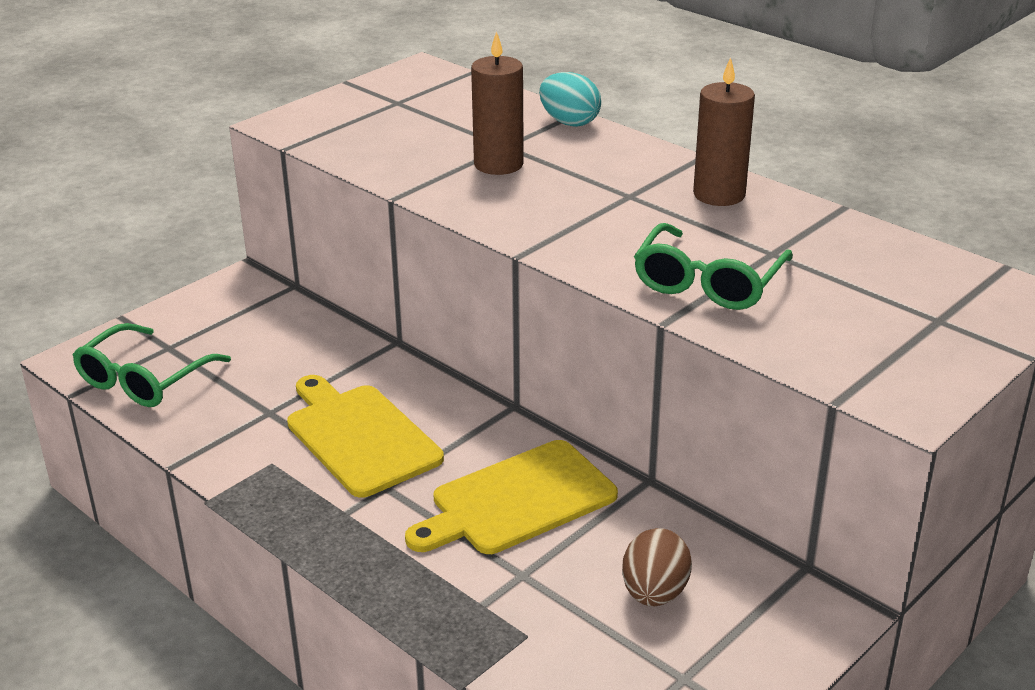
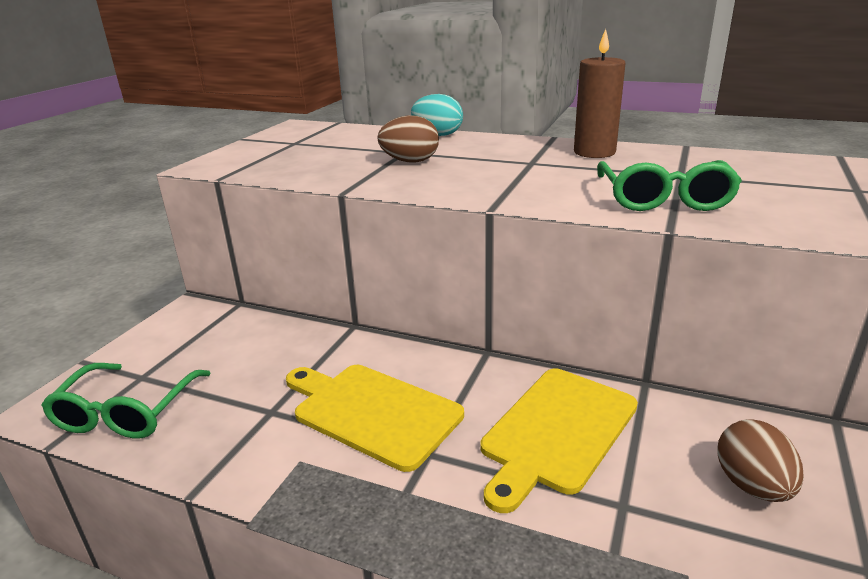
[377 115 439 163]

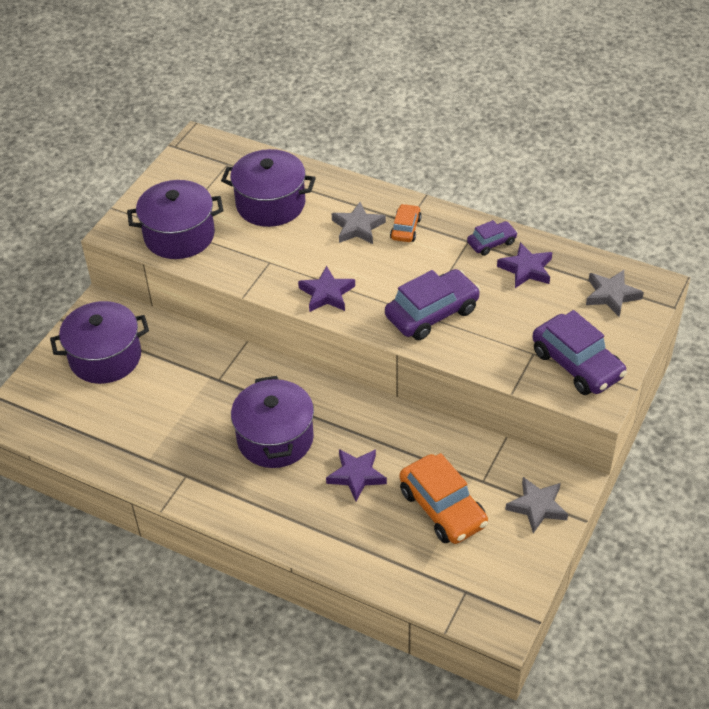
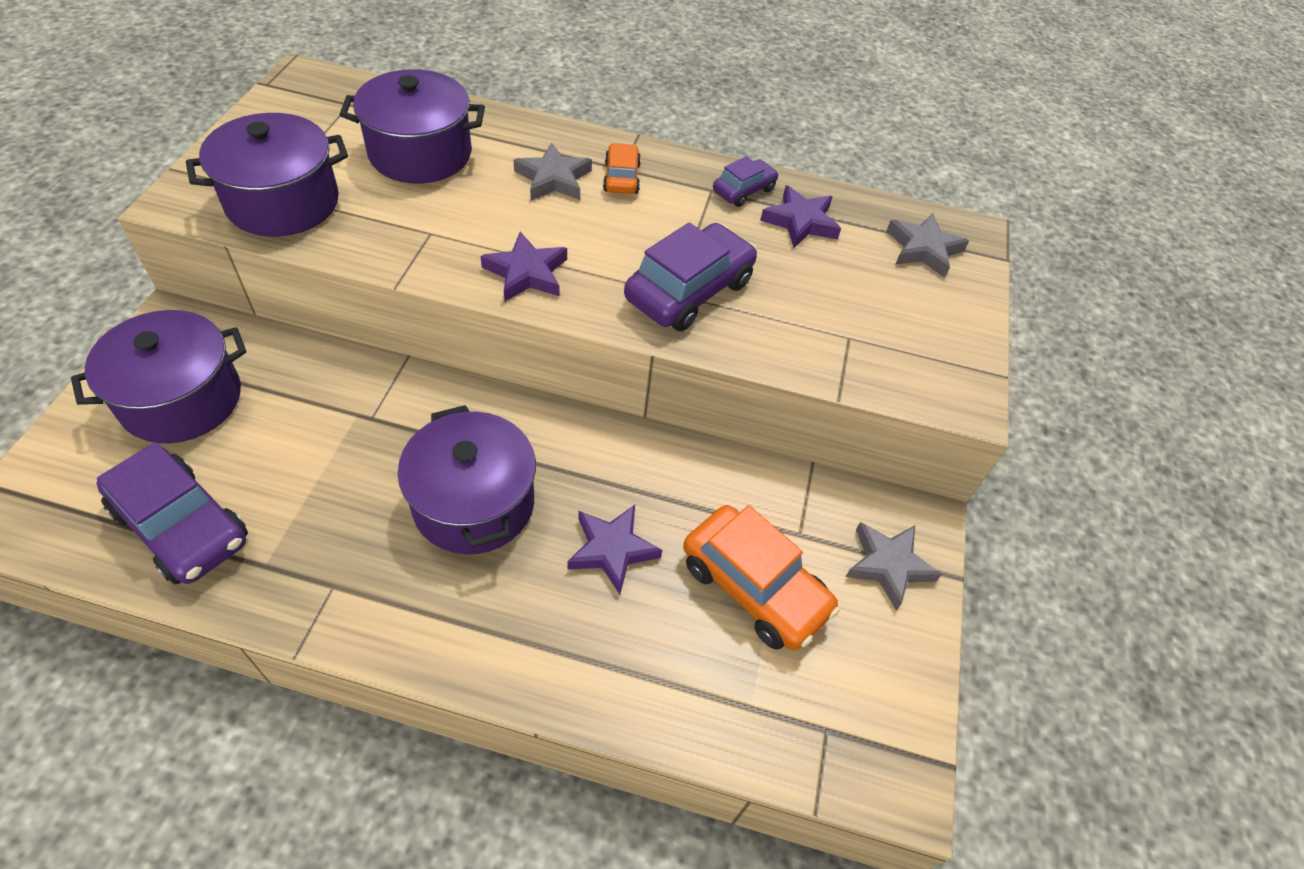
[96 442 248 585]

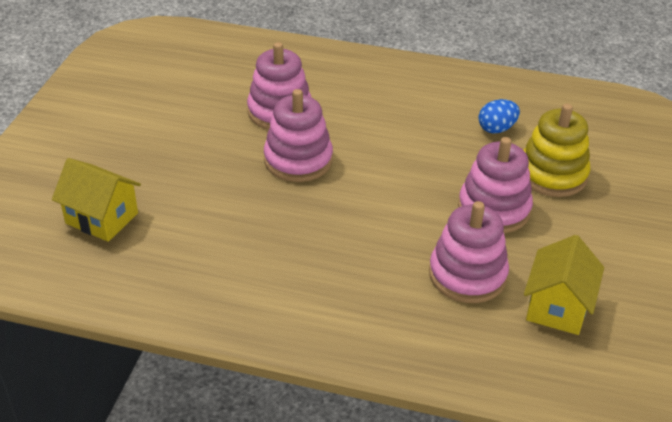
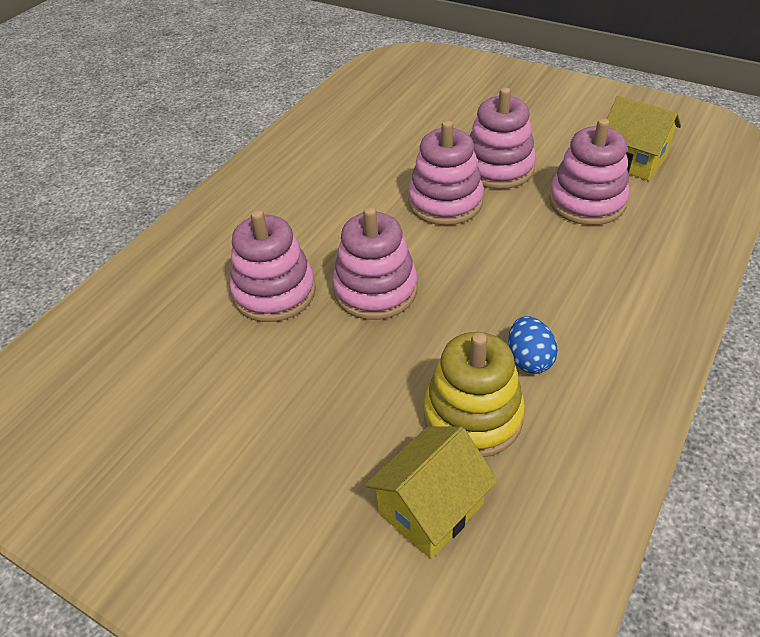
[508 316 558 374]
[424 332 525 457]
[408 120 484 225]

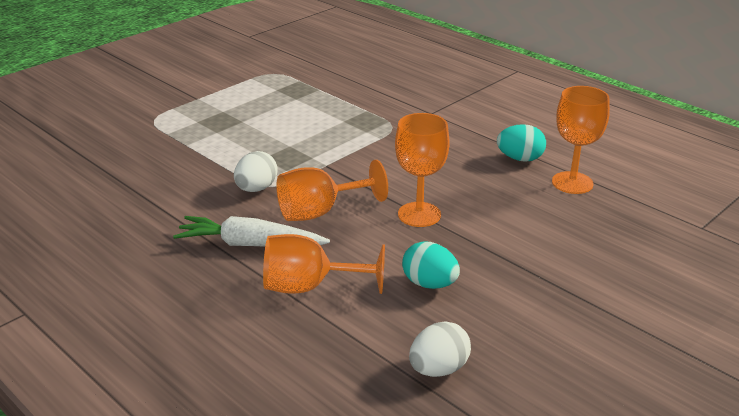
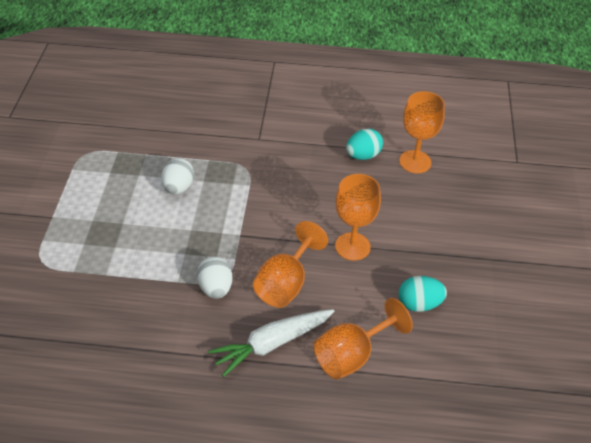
[161 158 194 194]

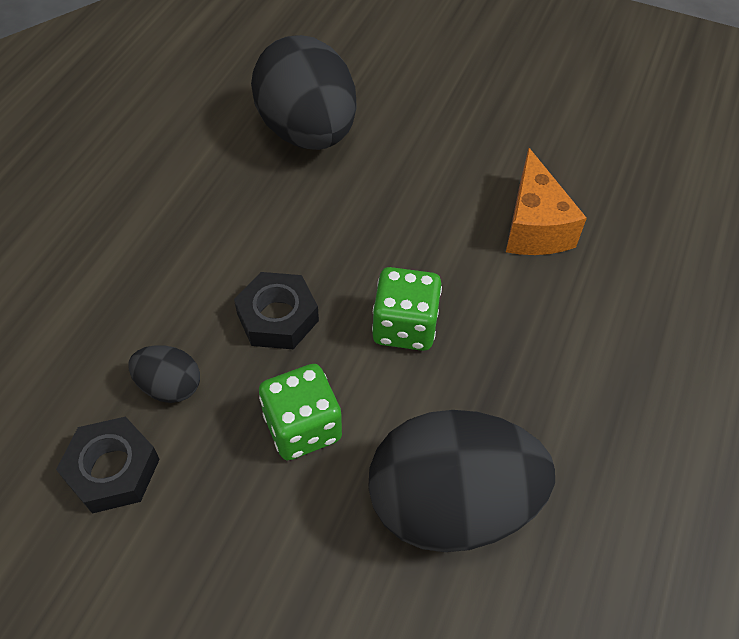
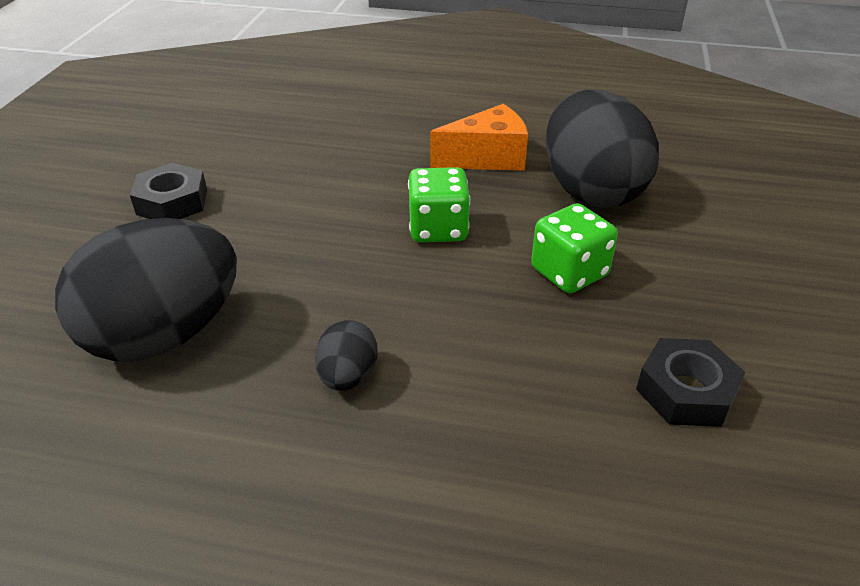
[315 320 378 391]
[130 163 207 219]
[430 104 528 171]

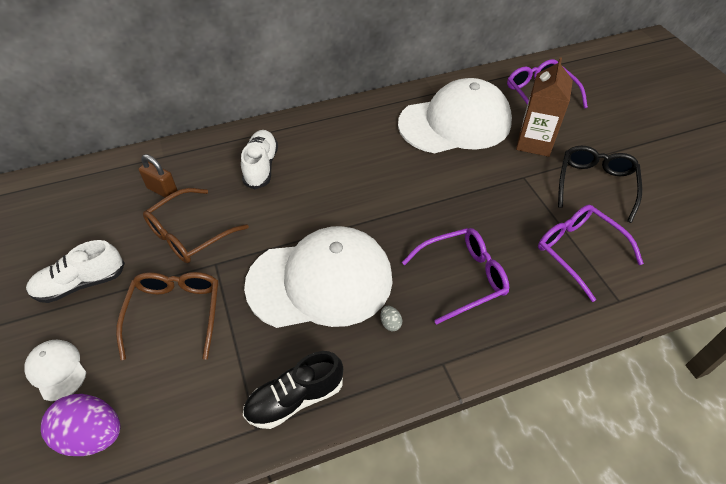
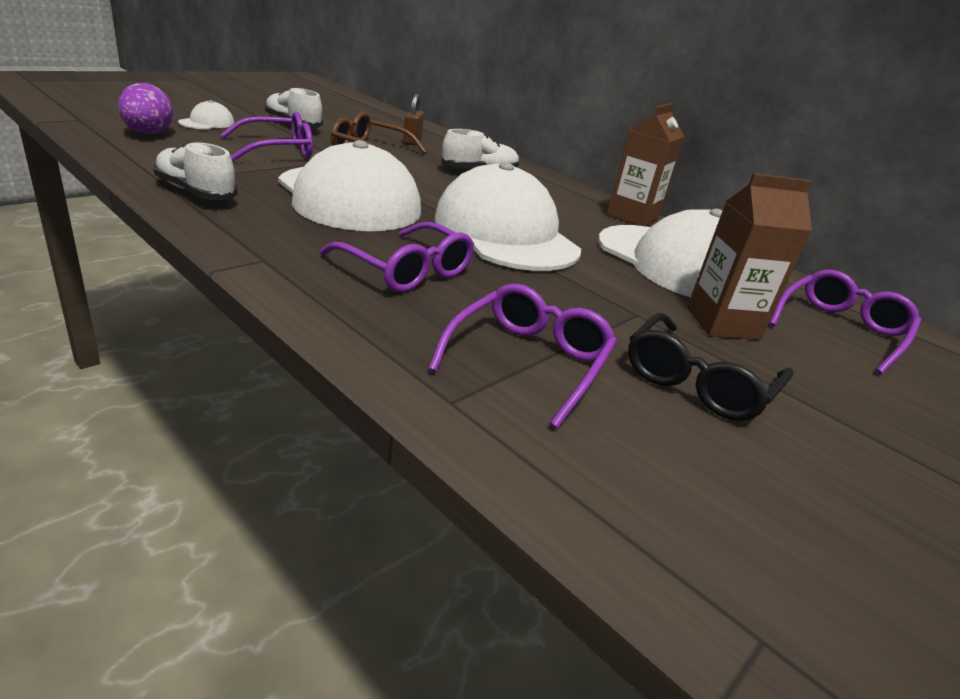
[220 112 313 161]
[153 141 237 200]
[381 306 402 331] (first image)
[628 313 794 421]
[435 162 581 271]
[607 103 684 226]

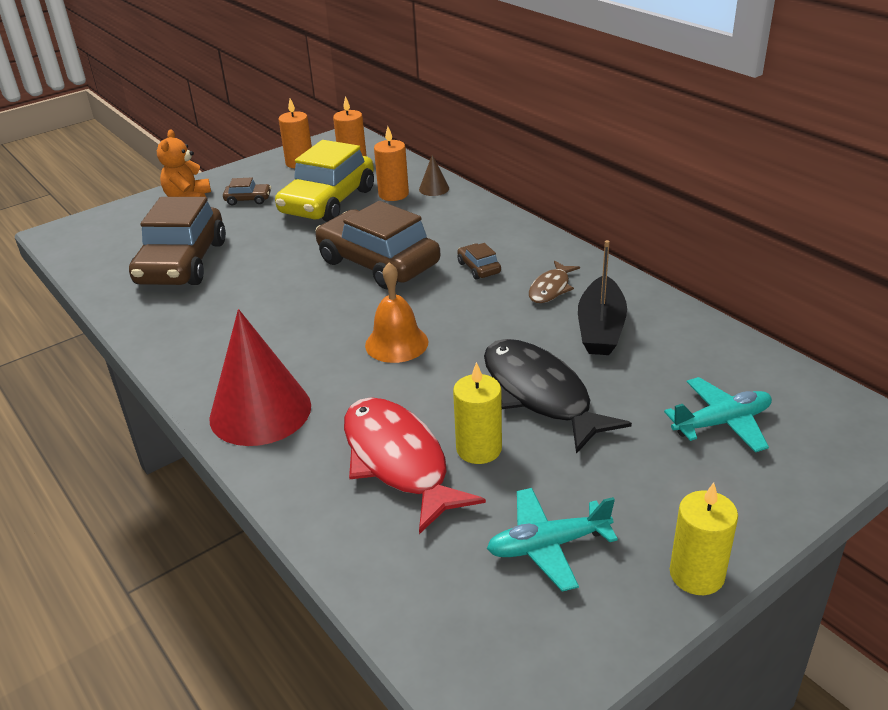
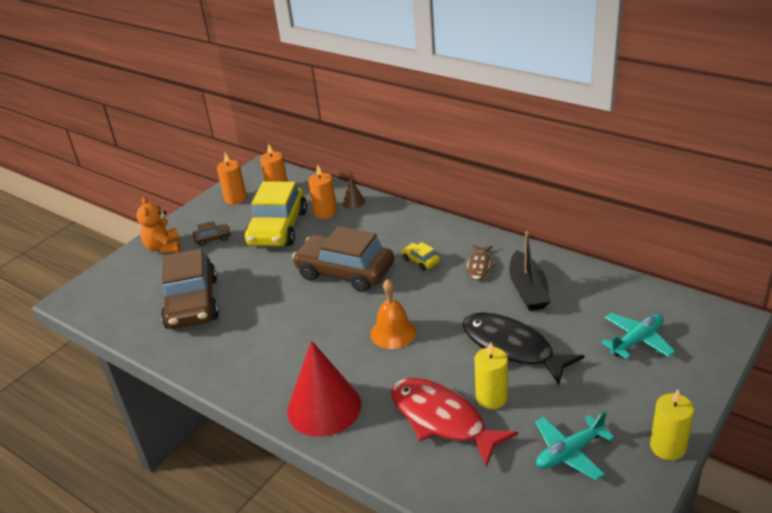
[402 242 440 271]

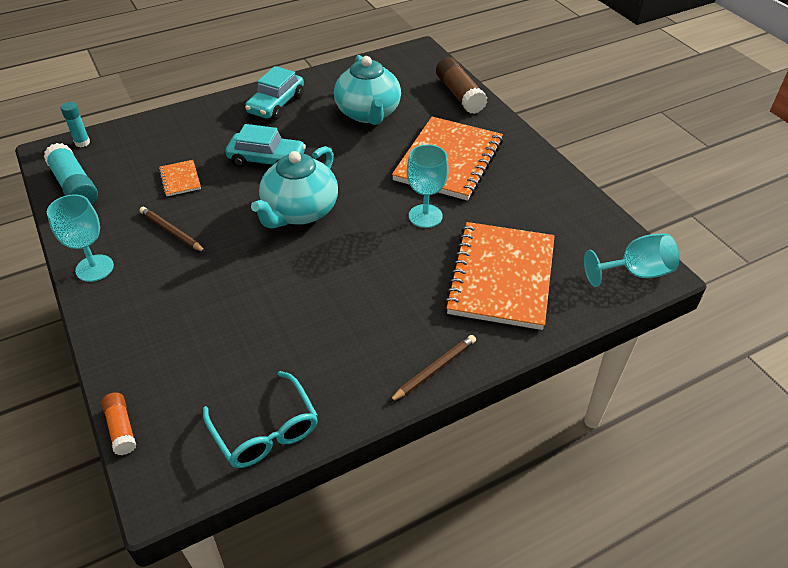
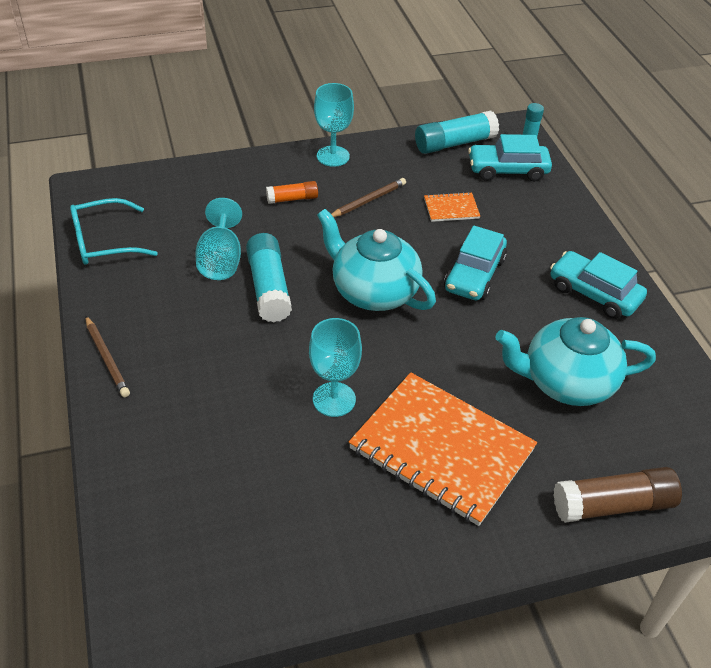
[266 181 318 204]
[445 222 555 330] (first image)
[195 198 242 280]
[246 233 292 322]
[468 134 552 182]

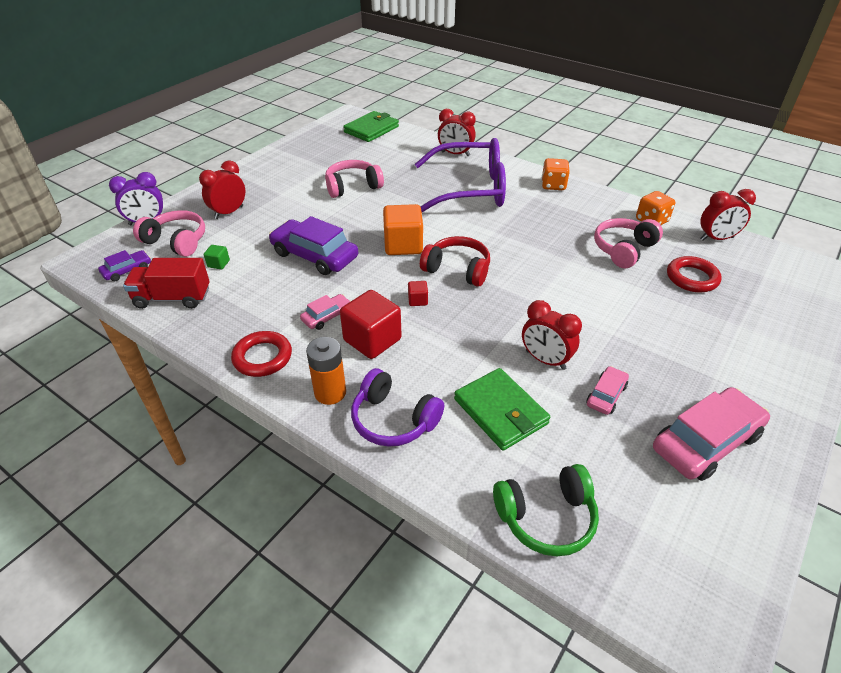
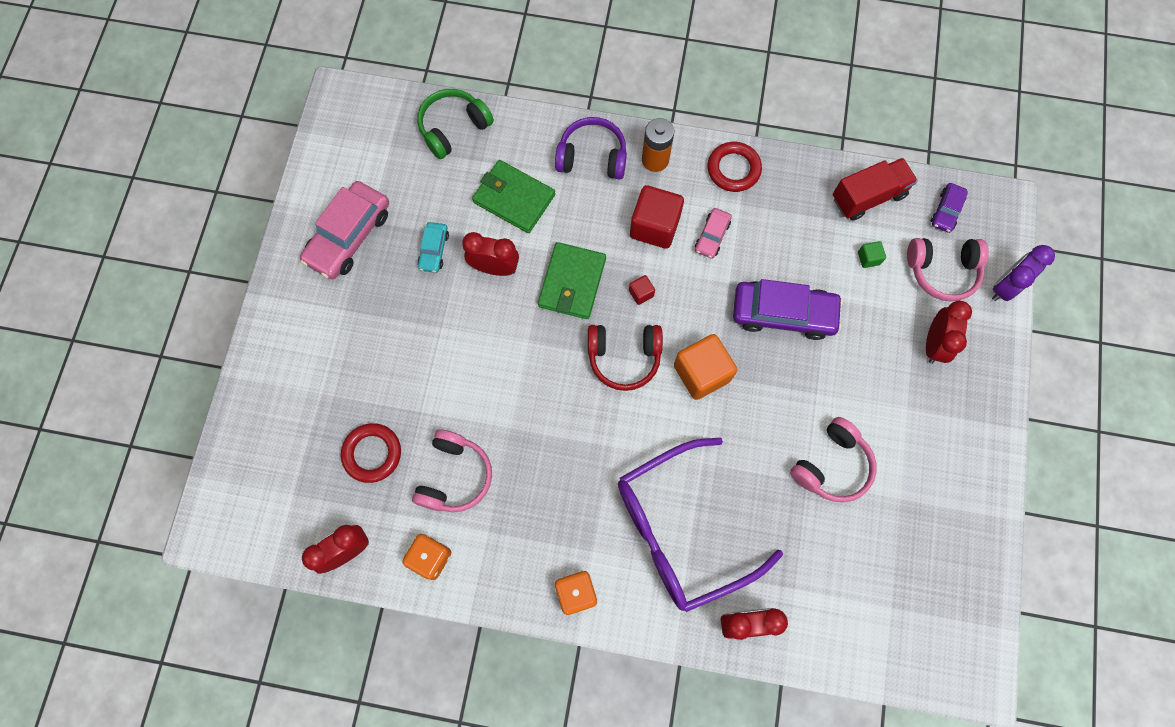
[538 242 606 319]
[417 222 449 273]

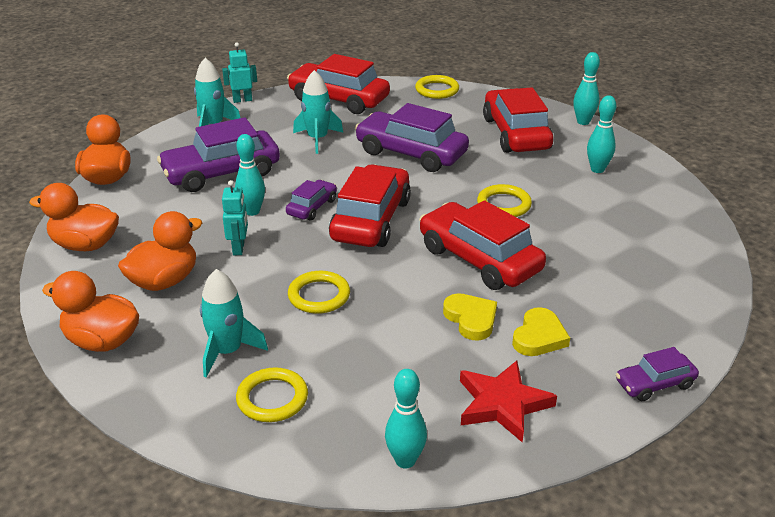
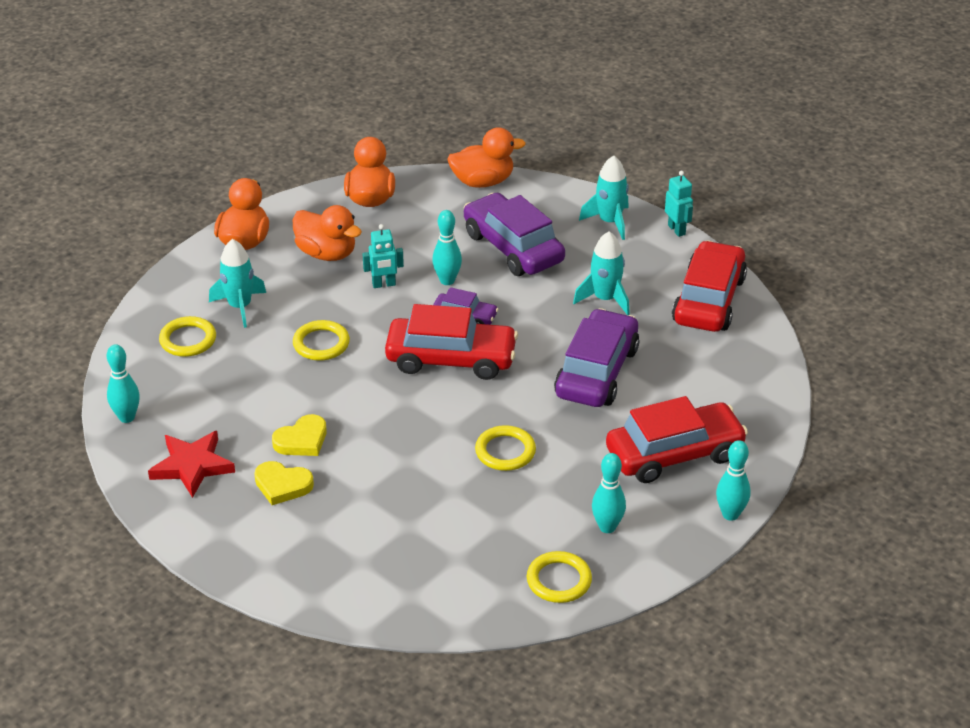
[527 551 592 603]
[419 200 546 290] (first image)
[616 347 699 401] (first image)

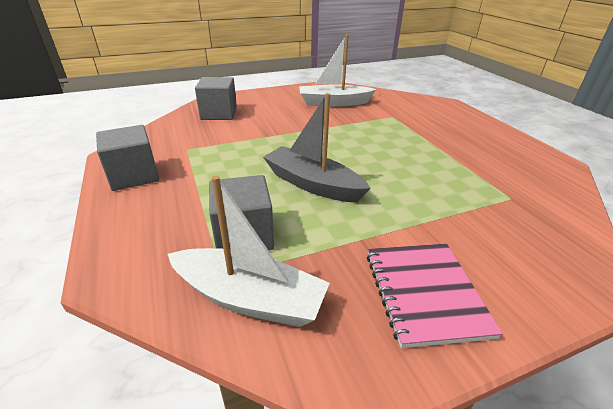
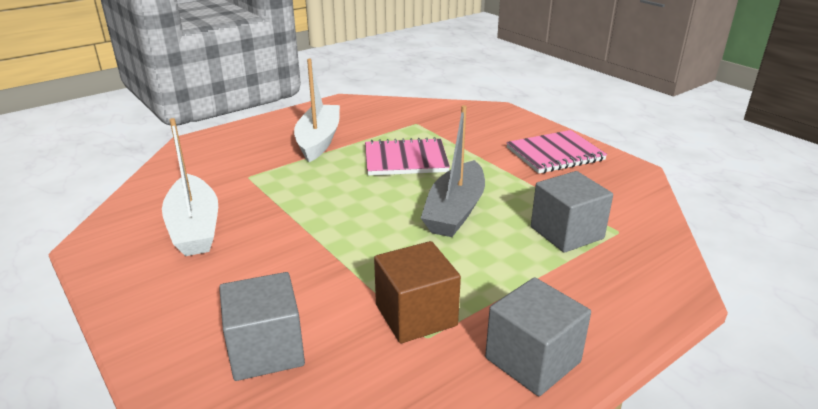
[294 59 340 162]
[365 137 450 176]
[374 241 461 343]

